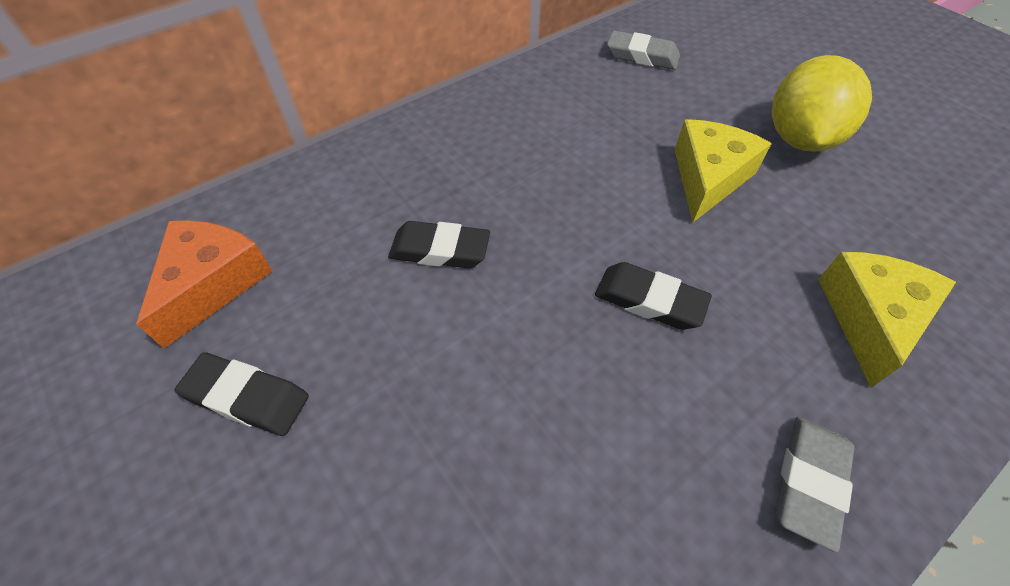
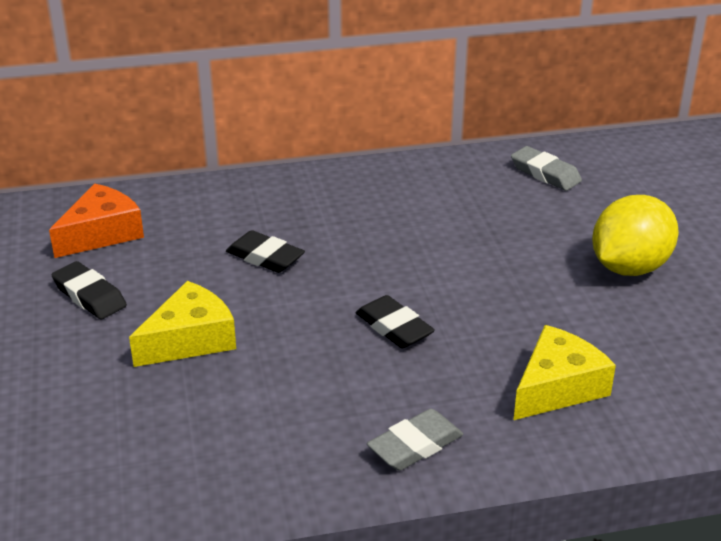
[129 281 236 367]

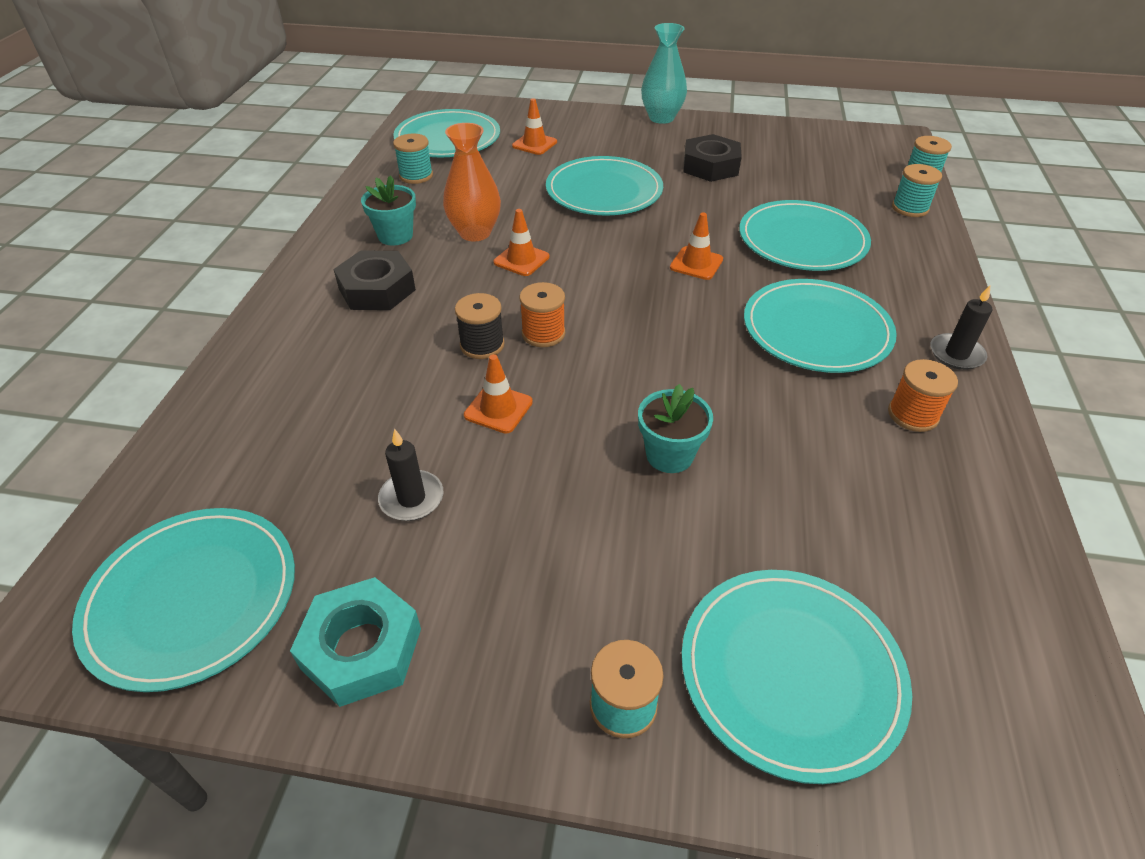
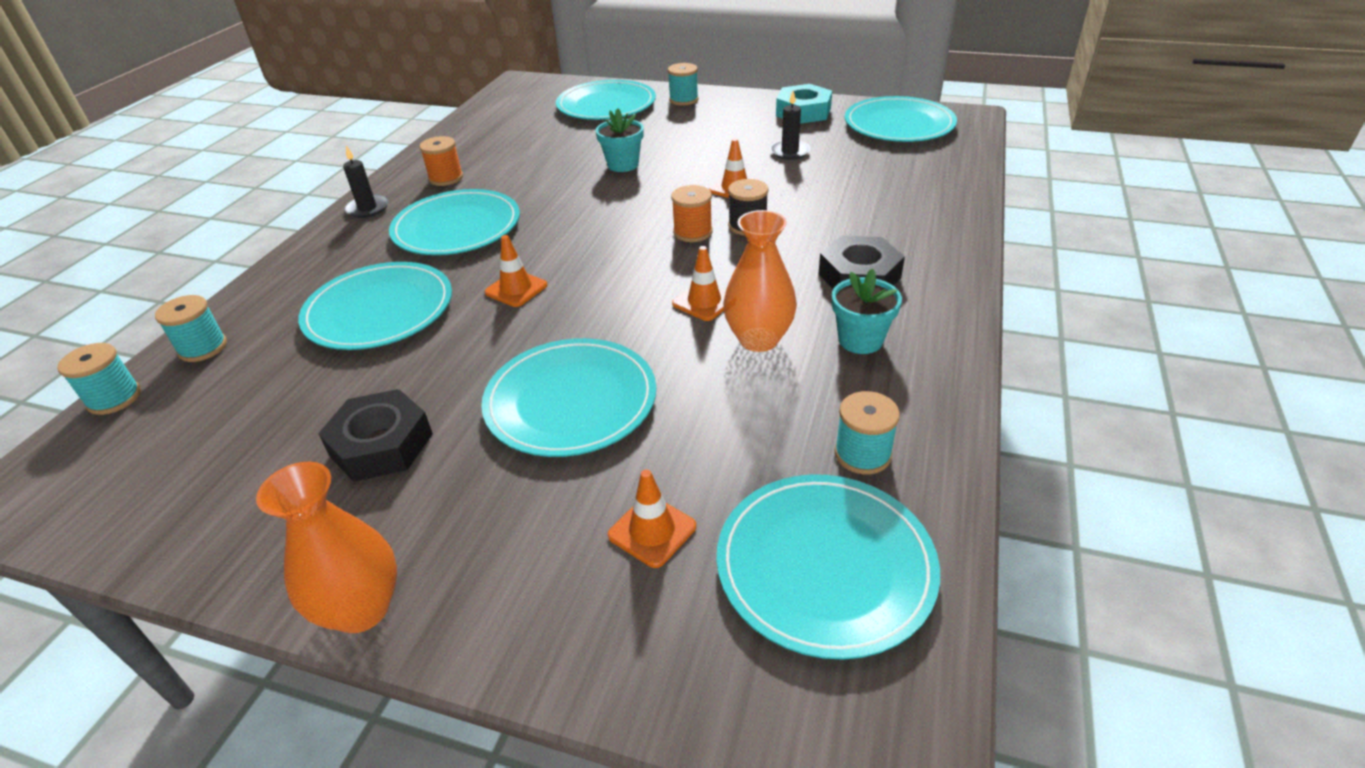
[256 462 397 633]

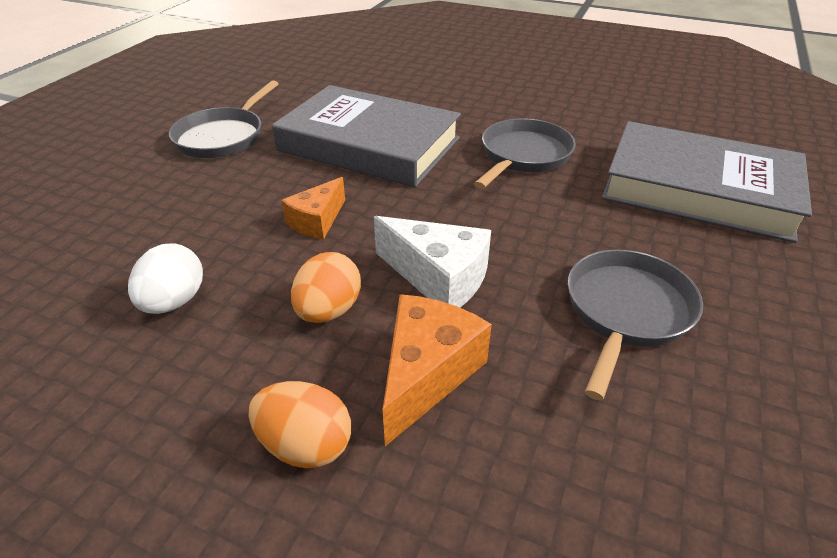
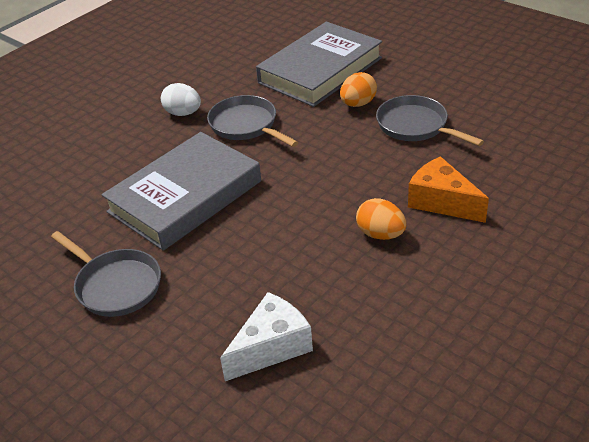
[161 83 201 116]
[340 72 377 107]
[281 177 345 240] (first image)
[220 292 313 381]

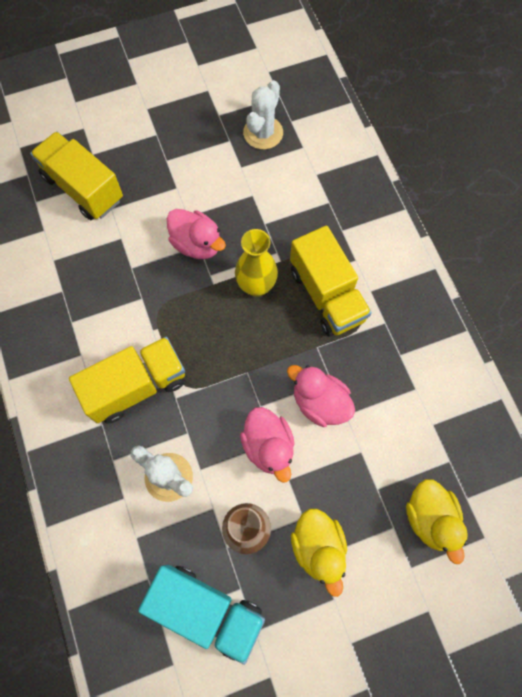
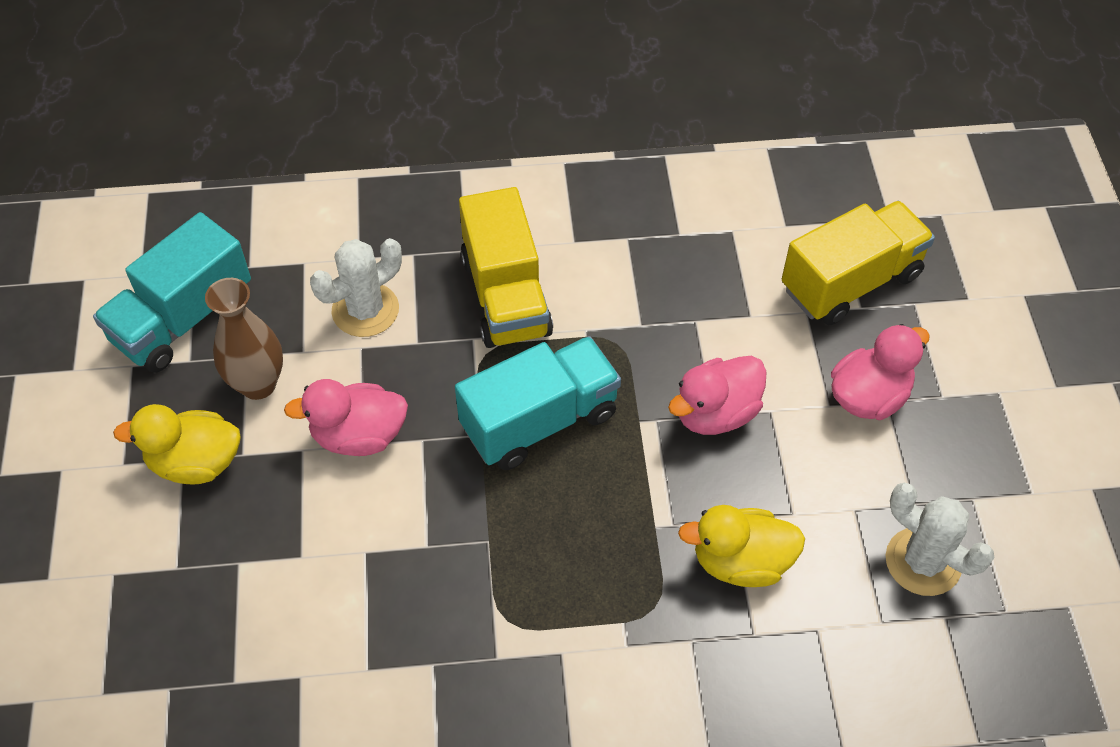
[235 229 278 297] (first image)
[831 324 930 420]
[290 225 372 337] (first image)
[678 505 805 587]
[455 336 621 470]

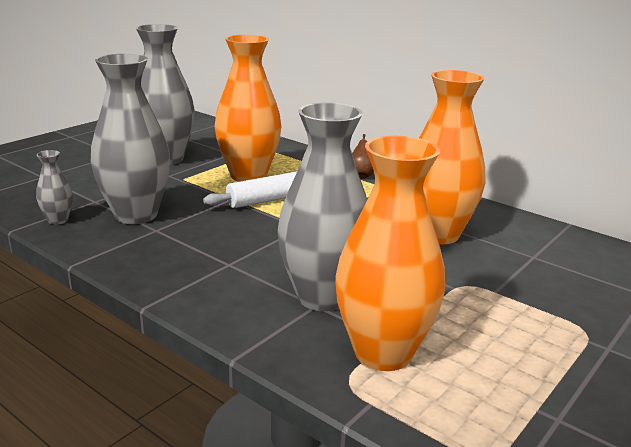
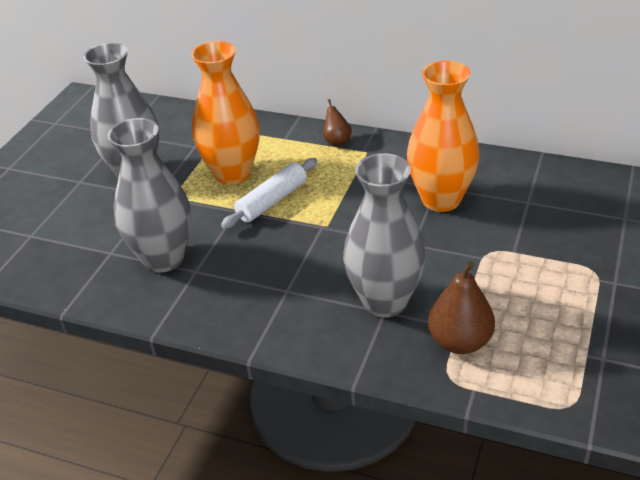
[36 150 73 225] (first image)
[428 261 495 354]

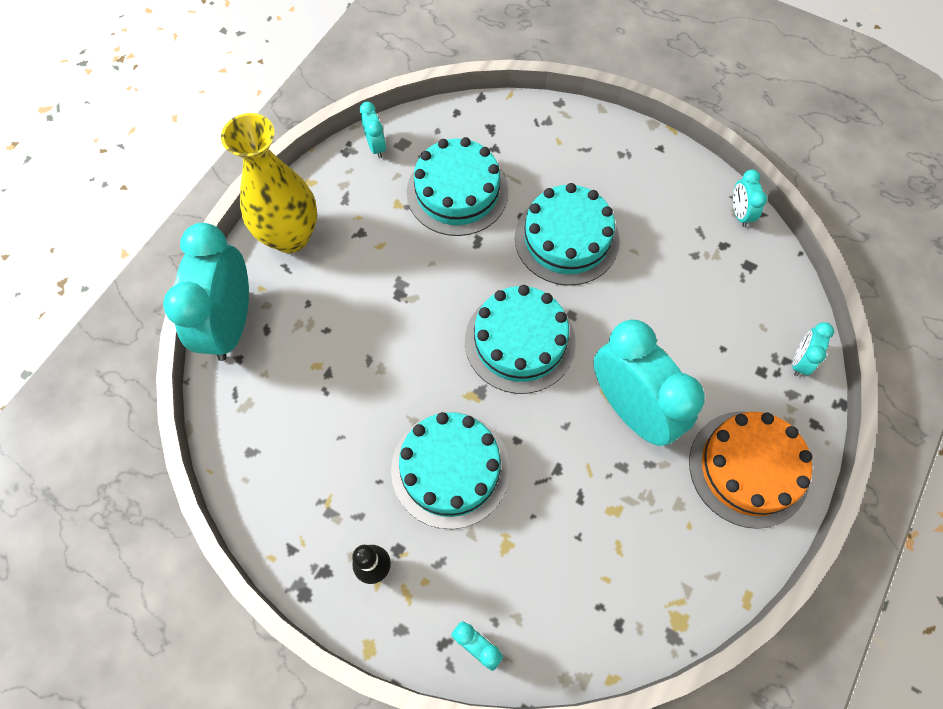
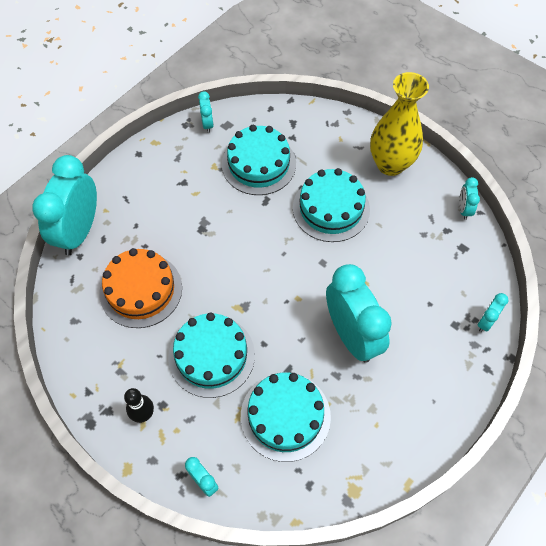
[370 72 429 176]
[241 372 331 462]
[99 248 182 328]

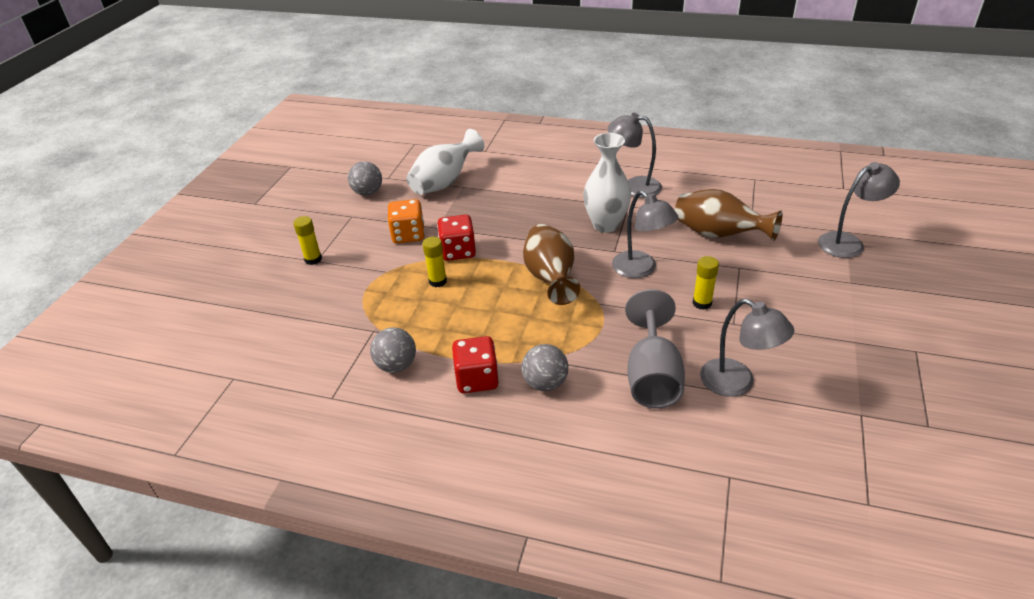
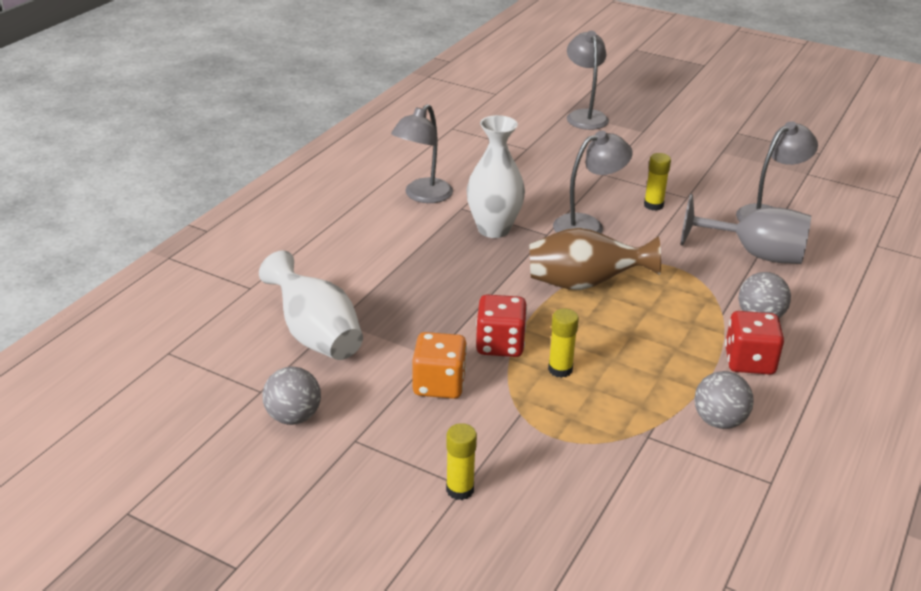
[675 189 782 241] (first image)

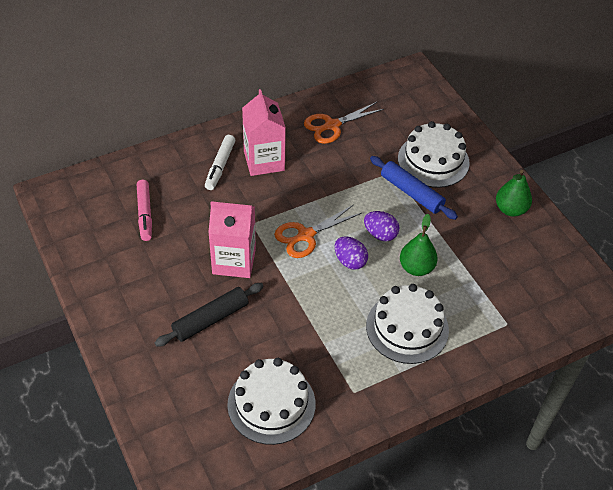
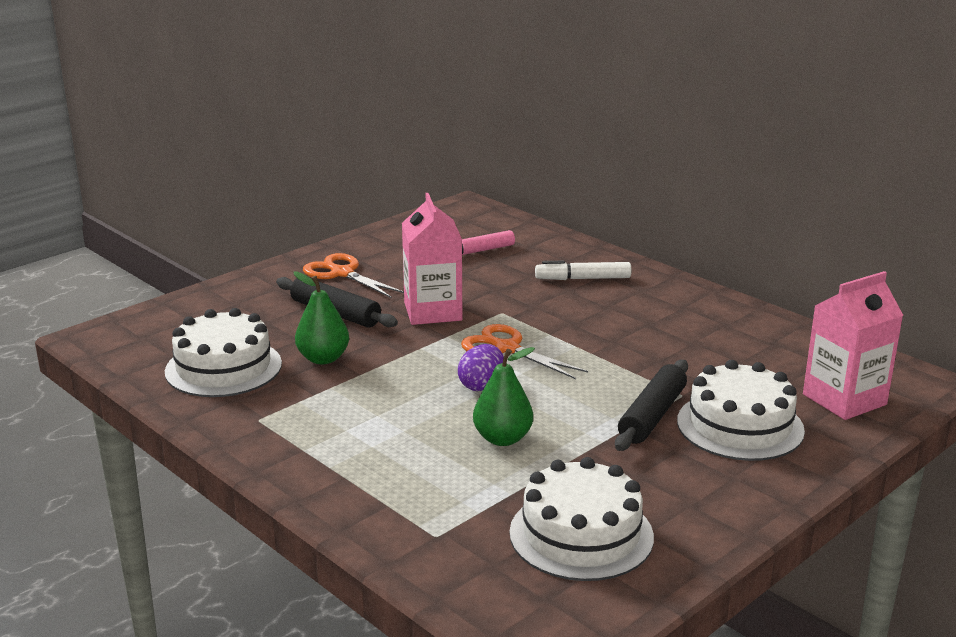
[803 271 903 420]
[303 253 404 298]
[364 211 399 241] (first image)
[509 457 654 581]
[615 360 688 451]
[293 272 349 364]

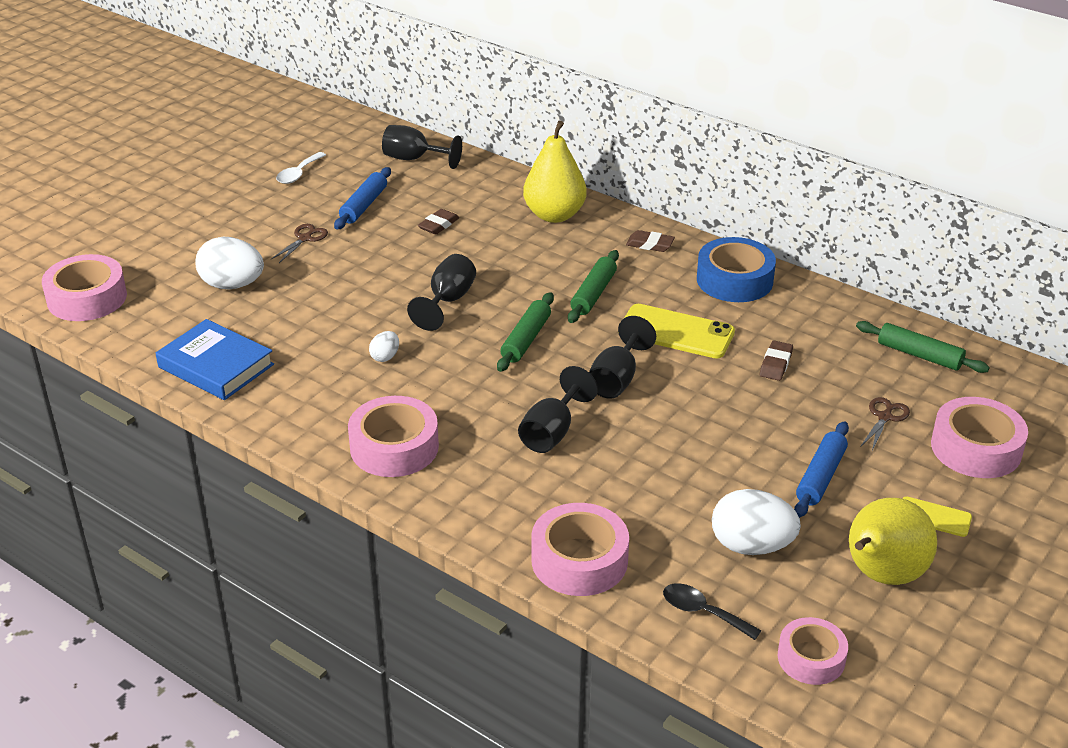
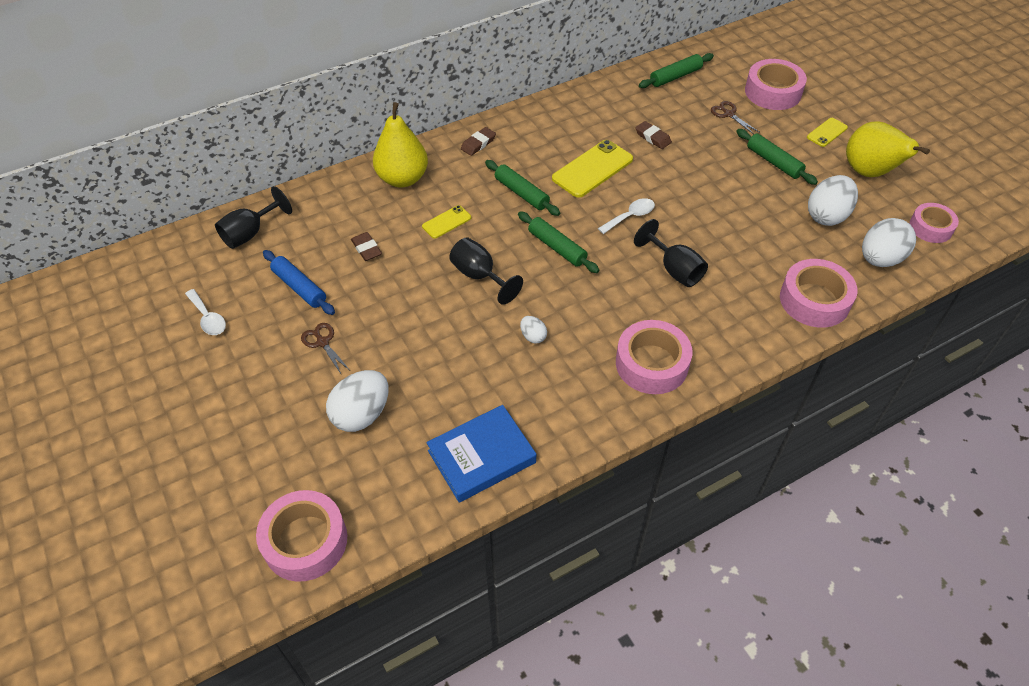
[598 198 655 234]
[862 218 916 267]
[697 237 776 302] (first image)
[736 129 818 185]
[422 205 471 239]

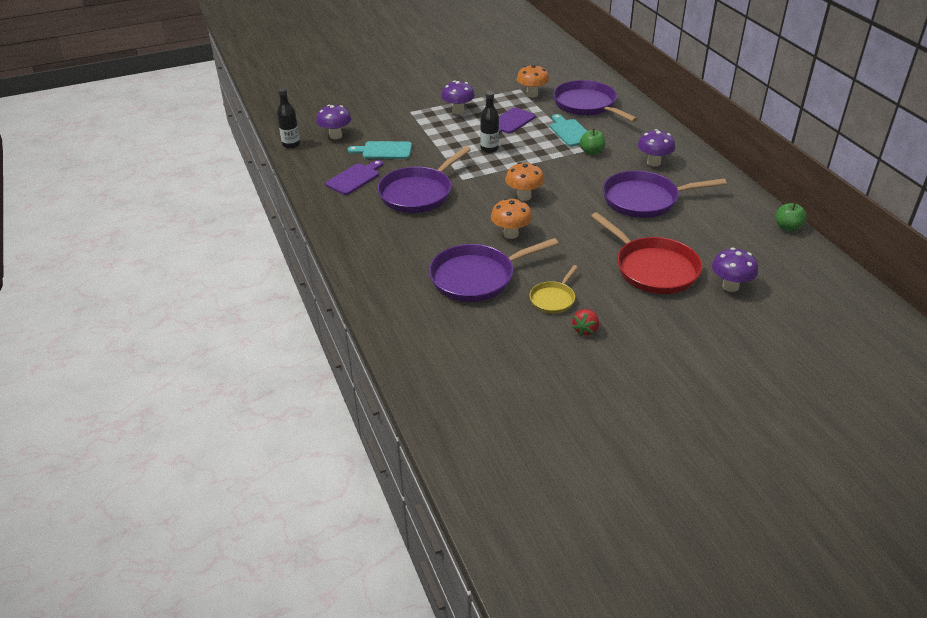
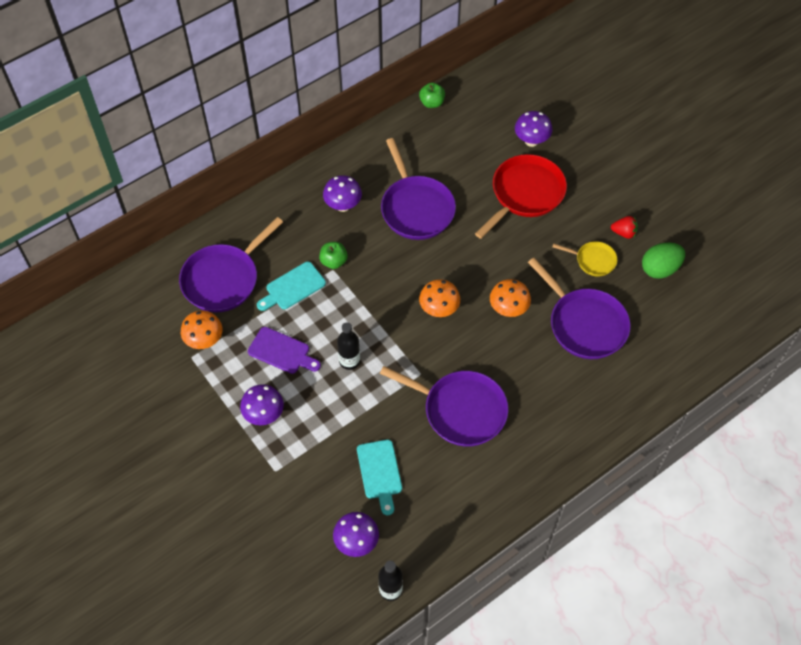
[325 160 383 195] (first image)
[642 242 685 279]

